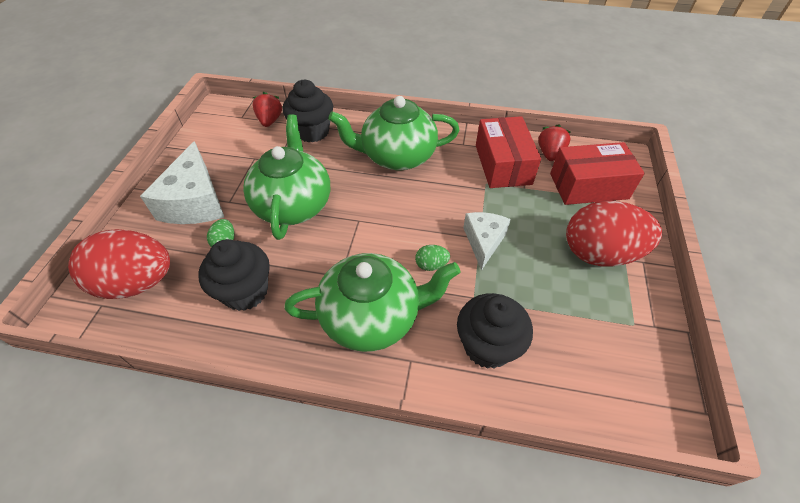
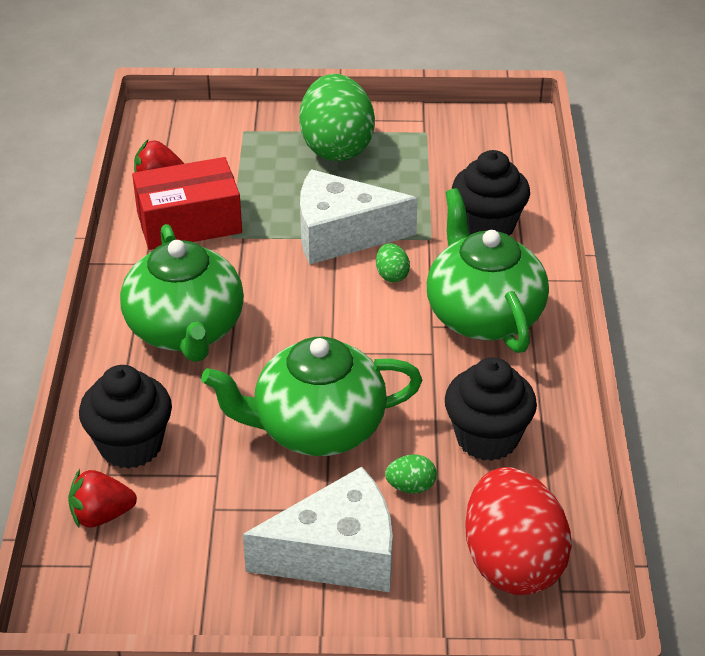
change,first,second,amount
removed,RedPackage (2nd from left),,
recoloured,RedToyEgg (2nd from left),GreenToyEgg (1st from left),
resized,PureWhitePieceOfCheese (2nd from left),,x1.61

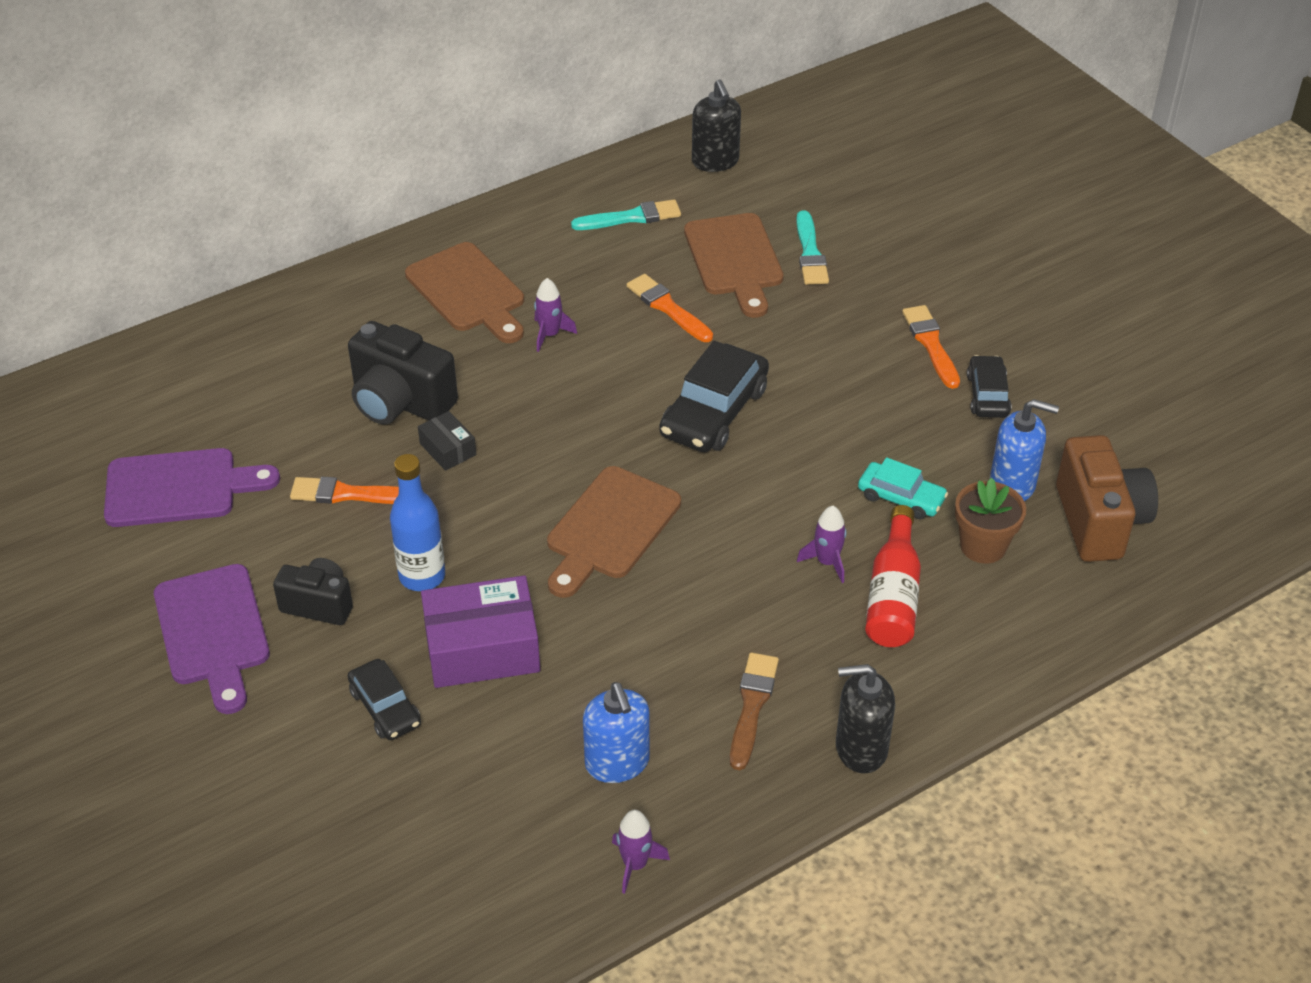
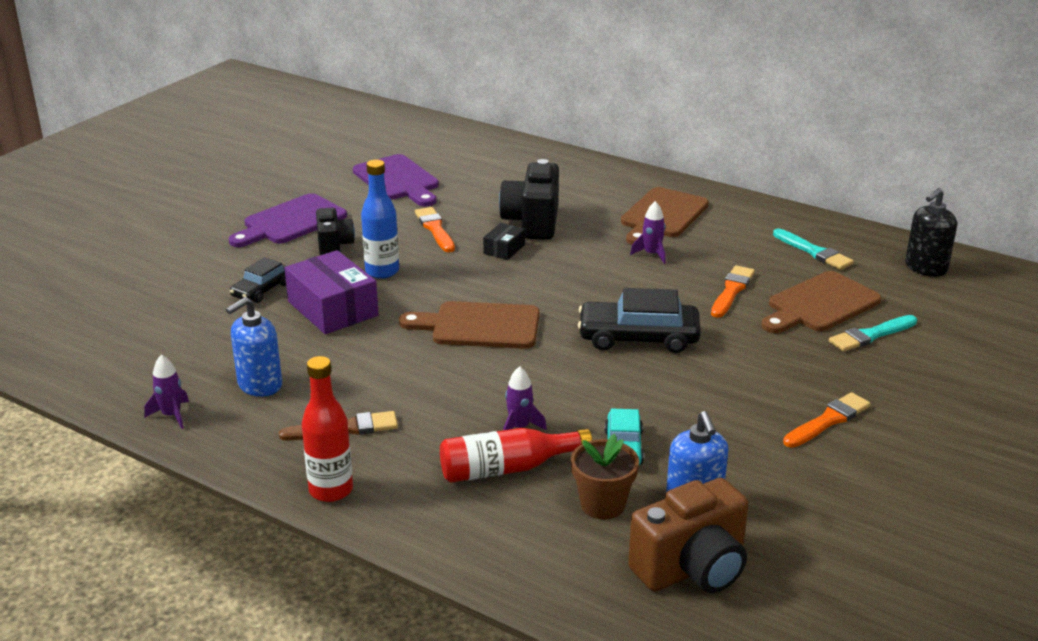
change,first,second,amount
removed,BlackAutomobile (3rd from left),,
replaced,BlackSoapDispenser (2nd from left),RedDrinkBottle (1st from left),

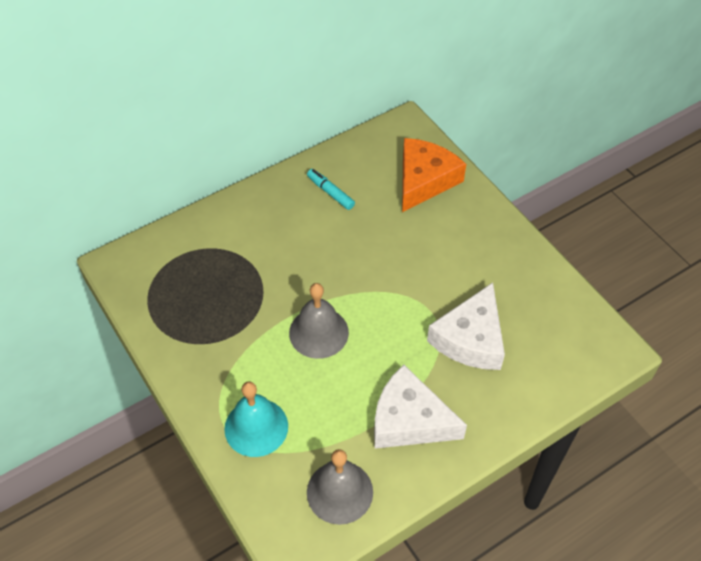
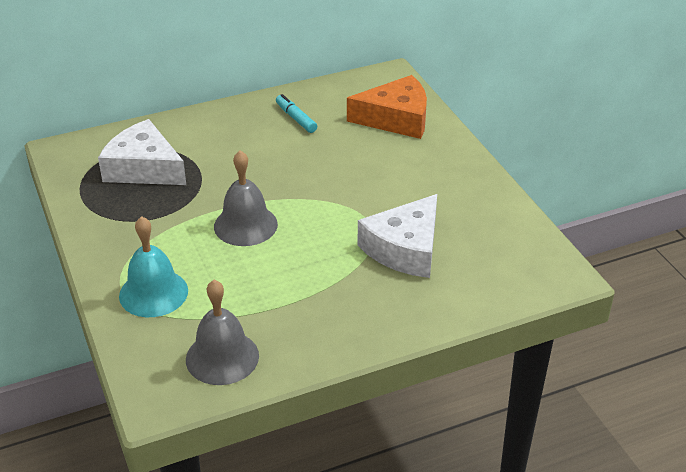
change,first,second,amount
moved,PureWhitePieceOfCheese (1st from left),,
turned,BrightOrangePieceOfCheese,,45 degrees clockwise

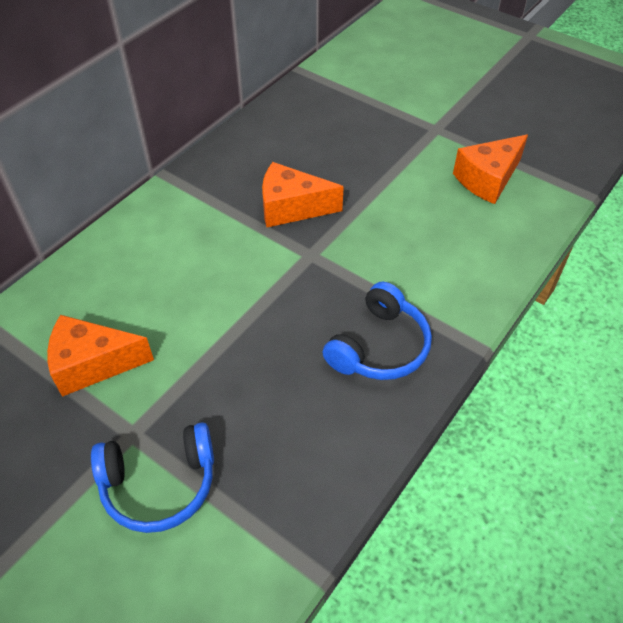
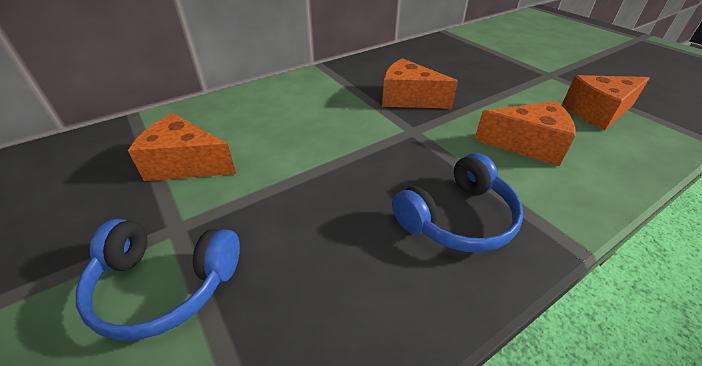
change,first,second,amount
added,,BrightOrangePieceOfCheese (3rd from left),

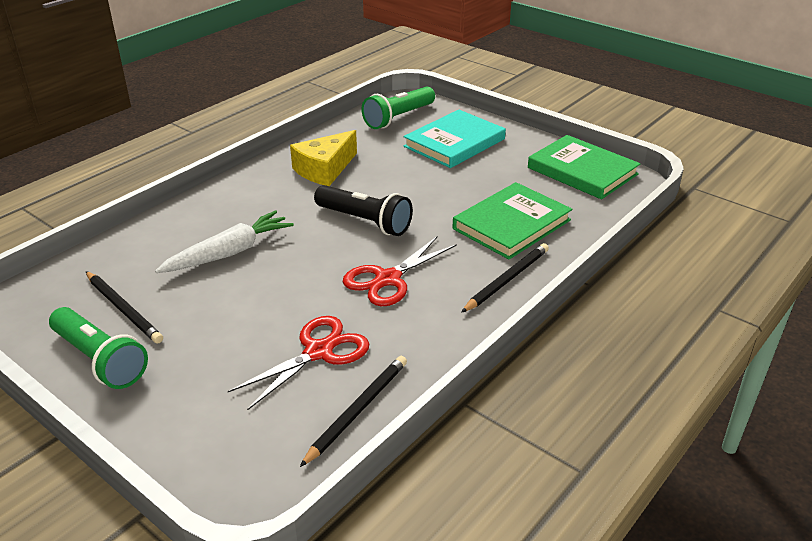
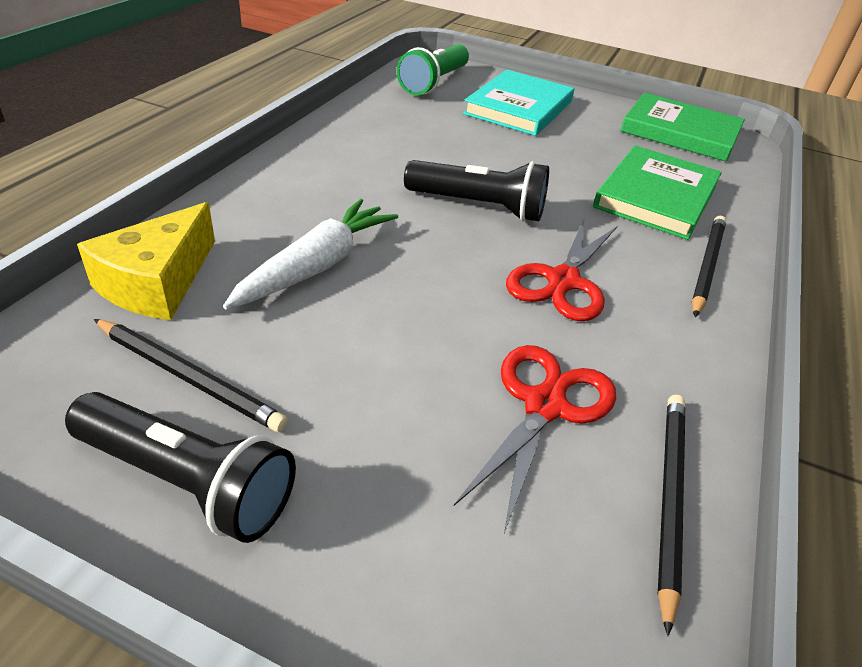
change,first,second,amount
moved,BrightYellowPieceOfCheese,,
recoloured,GreenPocketTorch (1st from left),BlackPocketTorch (1st from left),

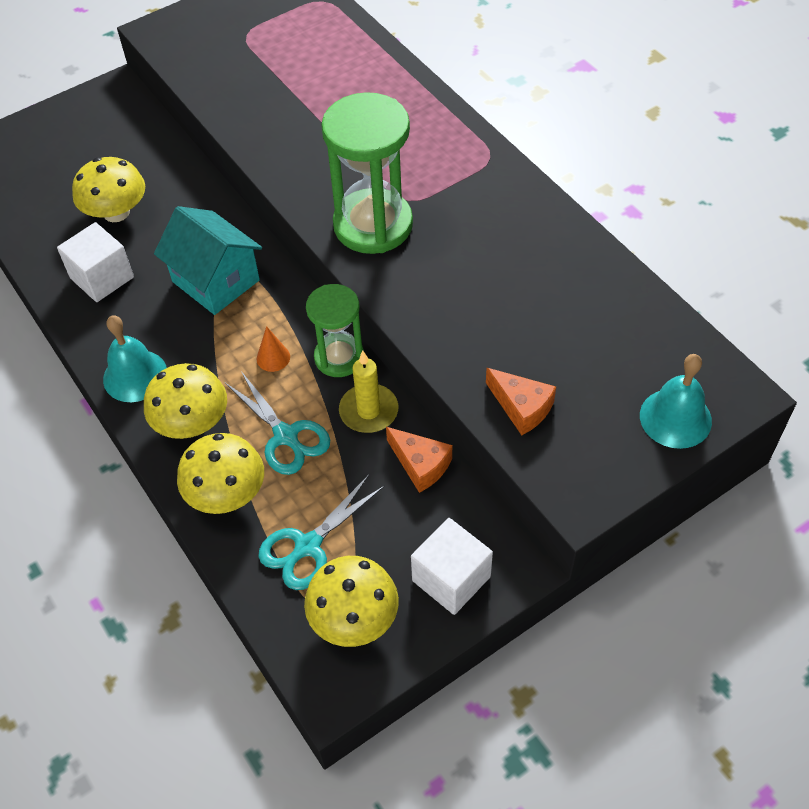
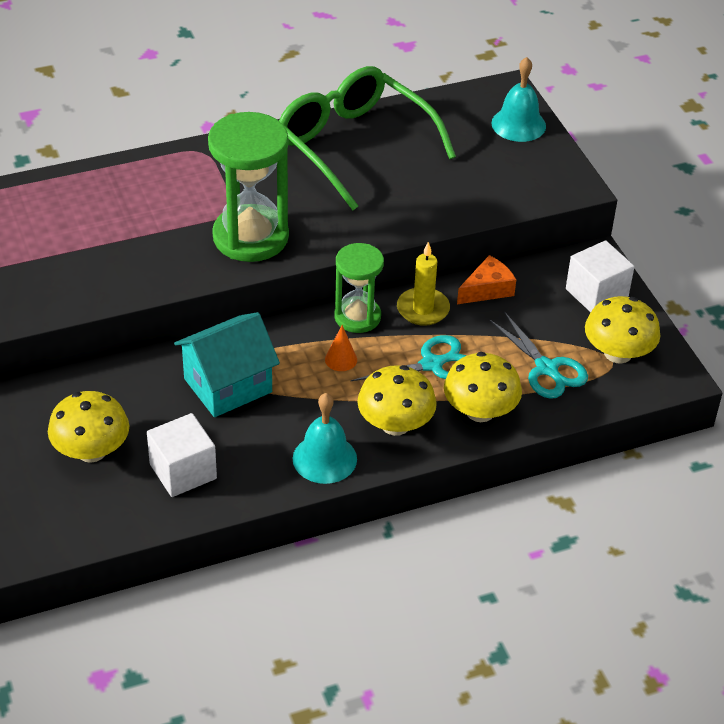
change,first,second,amount
removed,BrightOrangePieceOfCheese (2nd from left),,
added,,GreenSpectacles,

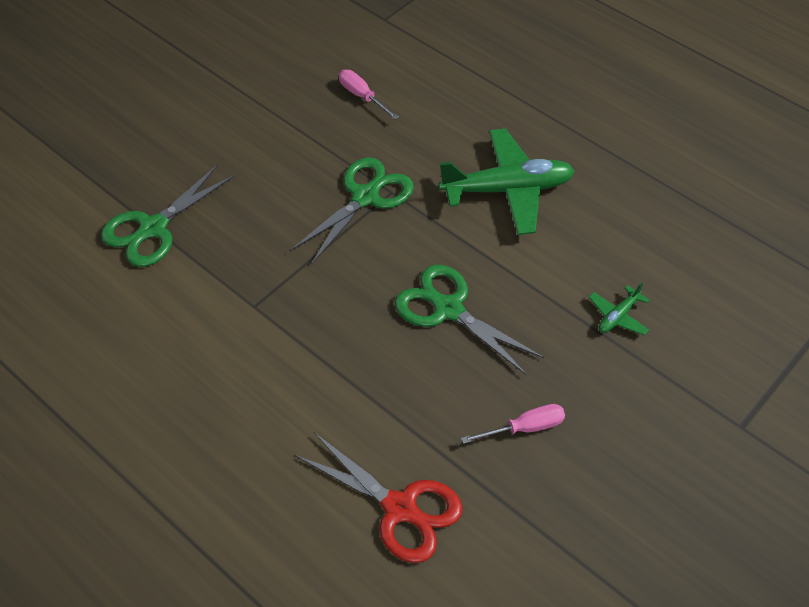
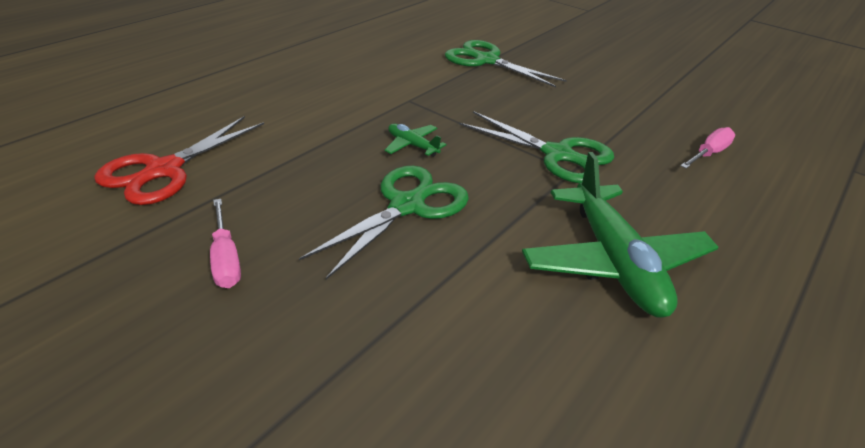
change,first,second,amount
moved,GreenPlane (2nd from left in the first image),GreenPlane (1st from left),

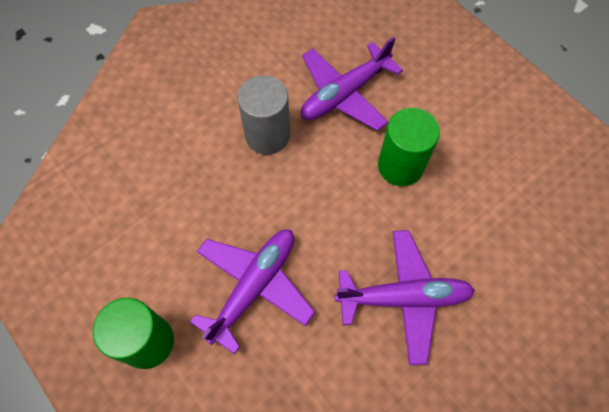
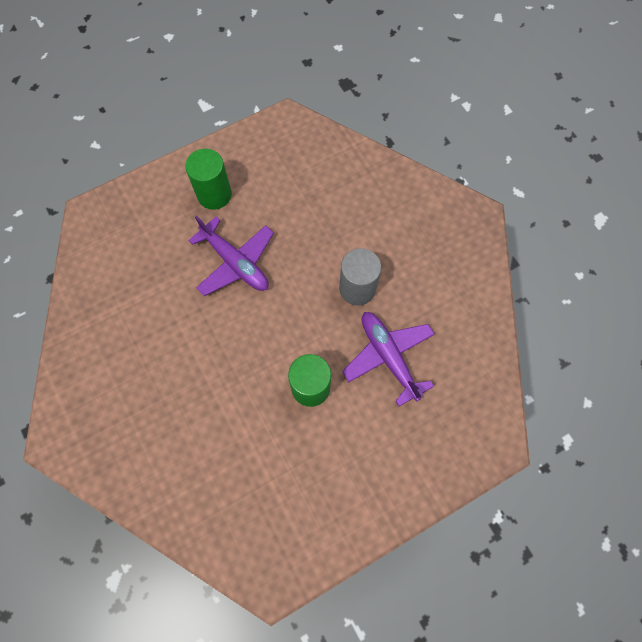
change,first,second,amount
removed,RoyalPurplePlane (3rd from left),,

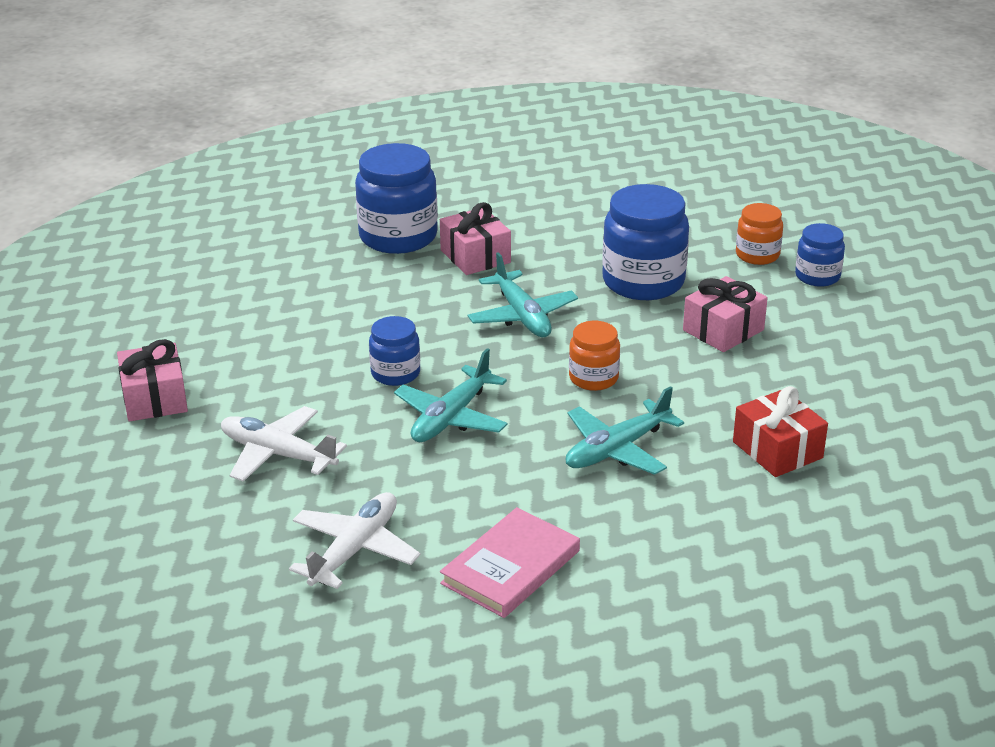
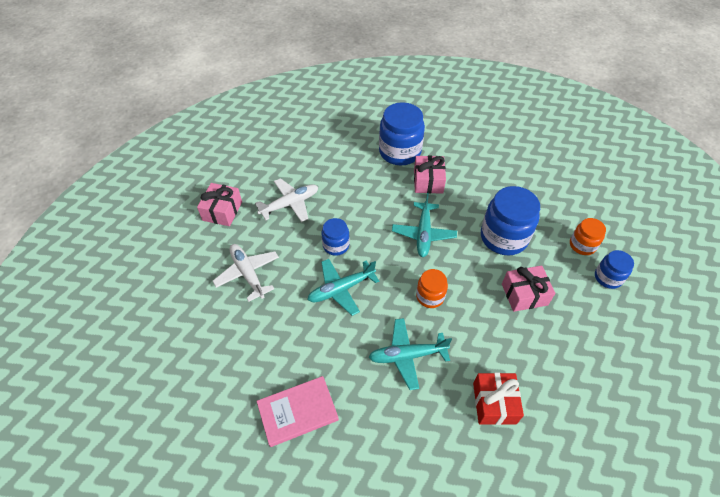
change,first,second,amount
moved,PureWhitePlane (2nd from left),,

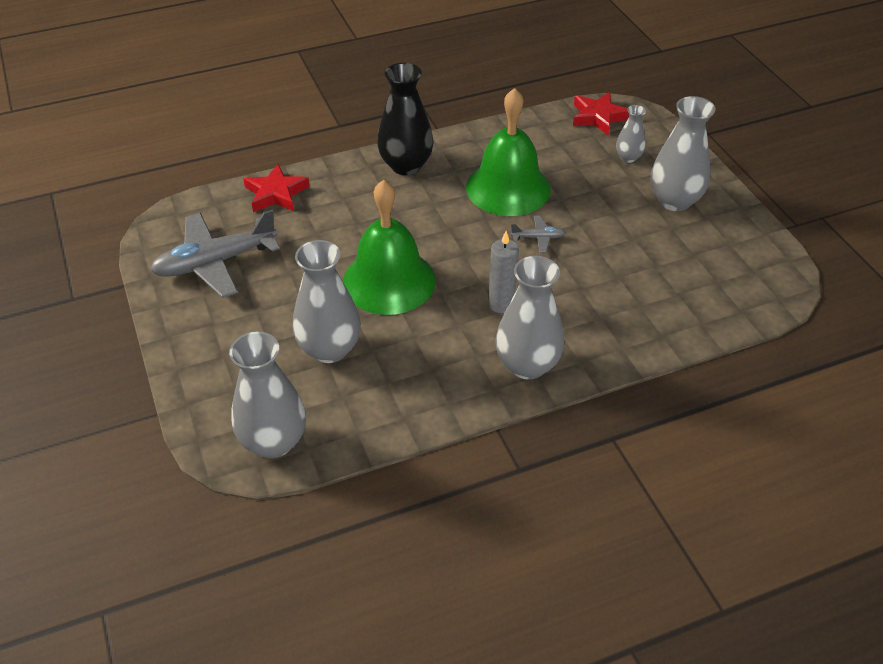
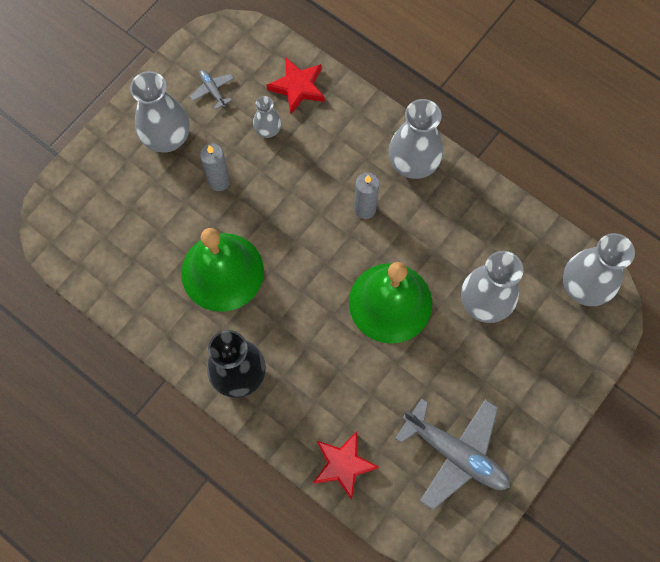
change,first,second,amount
added,,GreyCandle (1st from left),
moved,GreyPlane (2nd from left in the first image),GreyPlane (1st from left),
moved,RedStarShape (2nd from left in the first image),RedStarShape (1st from left),
moved,GreyFlowerVase (4th from left in the first image),GreyFlowerVase (2nd from left),

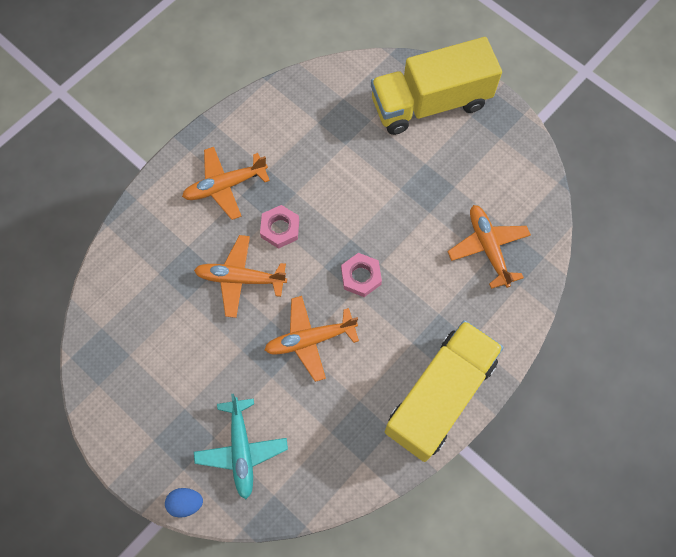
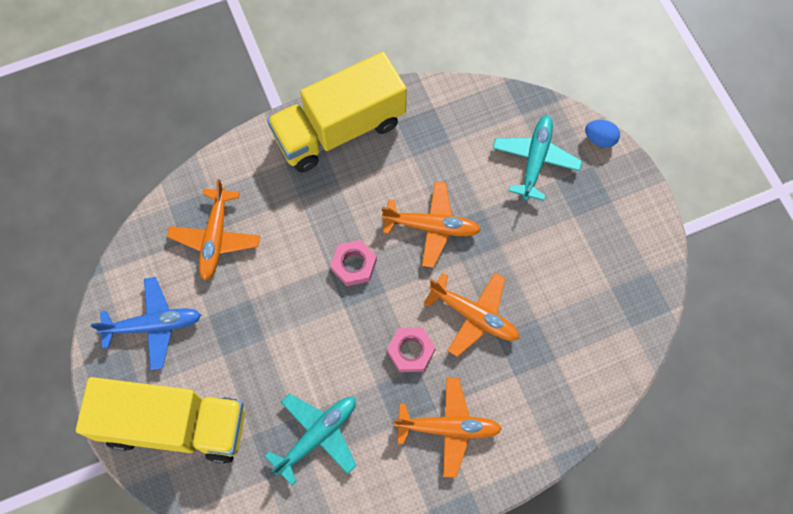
change,first,second,amount
added,,CobaltPlane,
added,,AquaPlane (1st from left),

